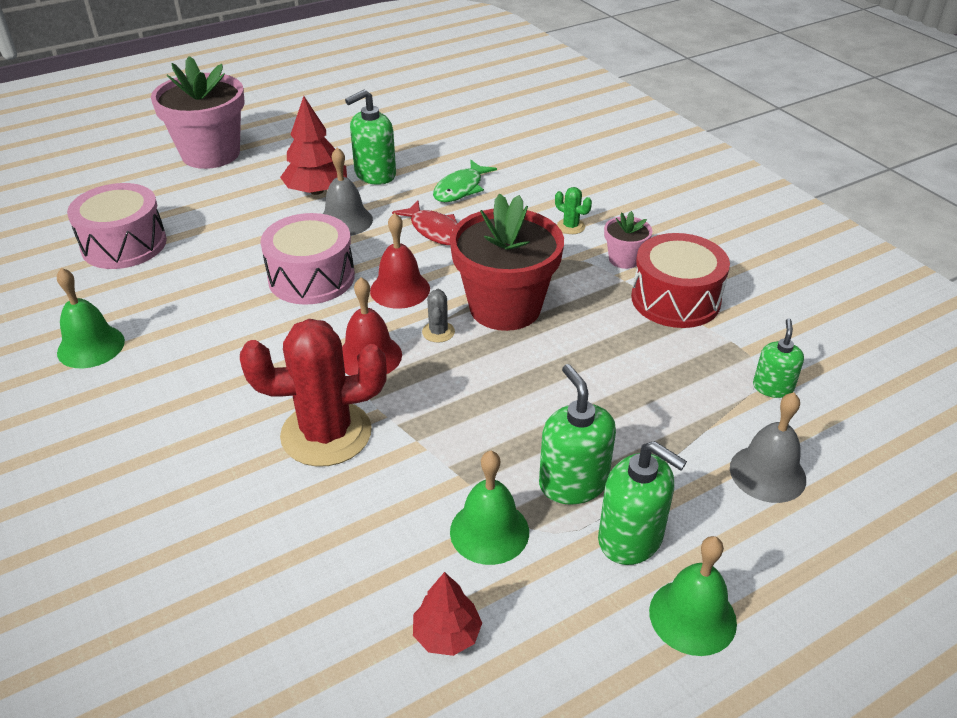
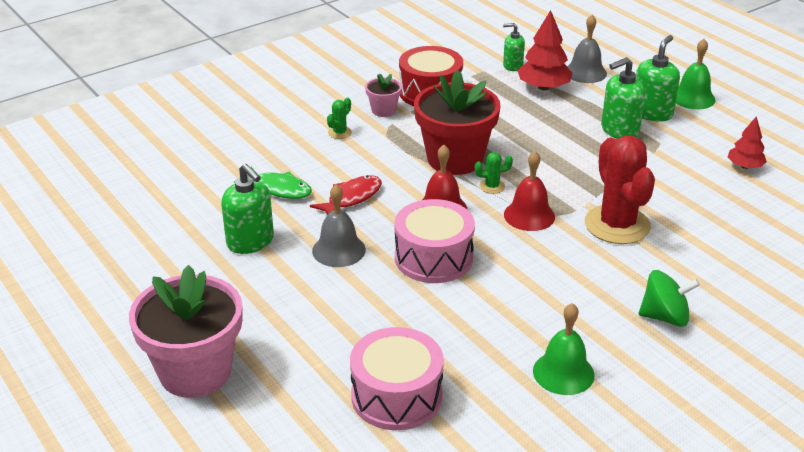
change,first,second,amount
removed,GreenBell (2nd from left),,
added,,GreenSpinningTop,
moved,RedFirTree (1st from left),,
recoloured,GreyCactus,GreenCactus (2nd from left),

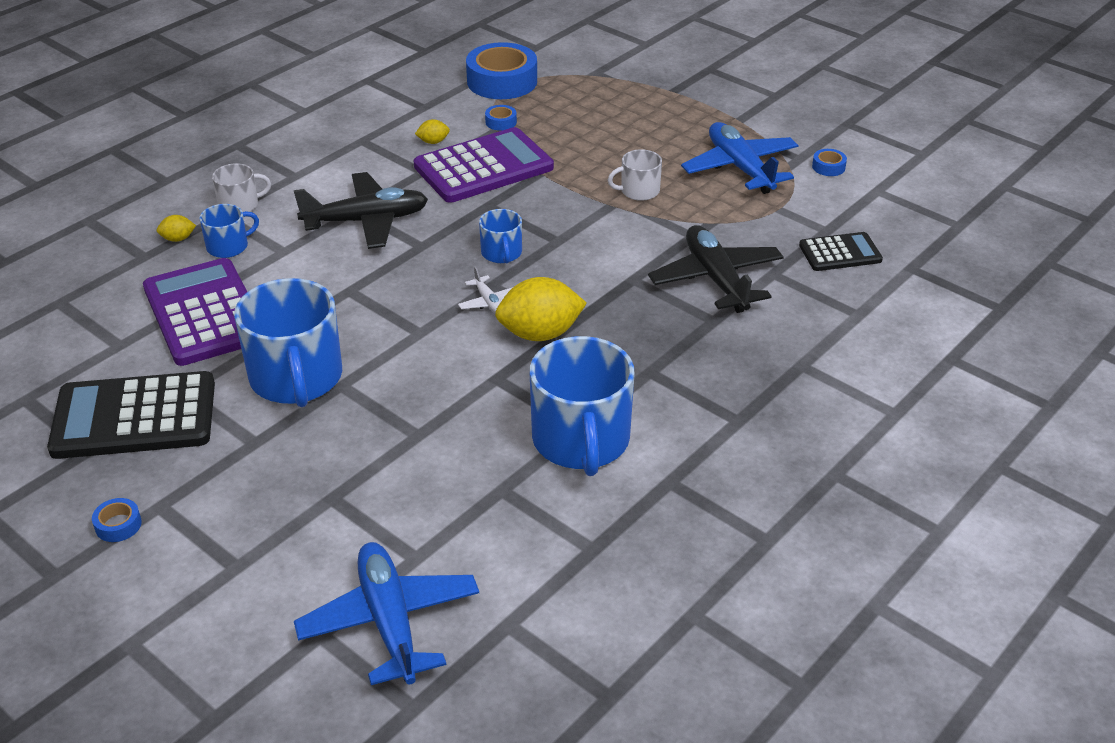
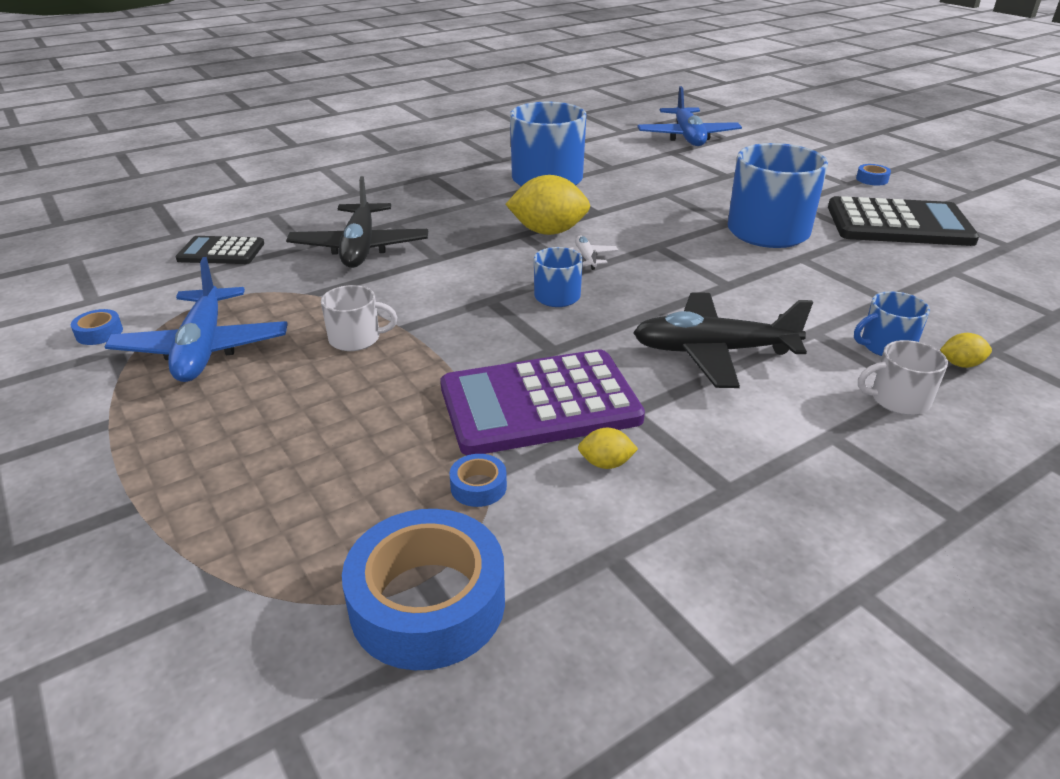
change,first,second,amount
removed,RoyalPurpleAddingMachine (1st from left),,

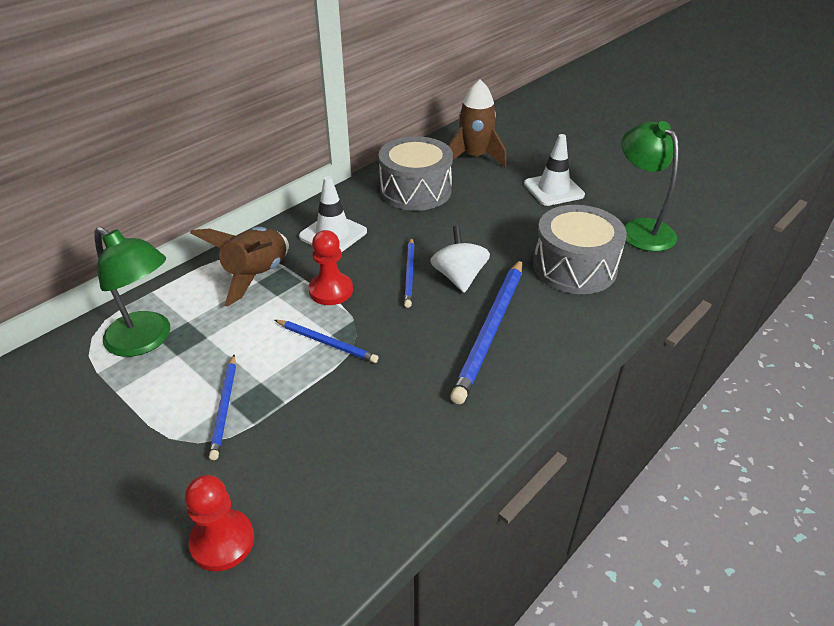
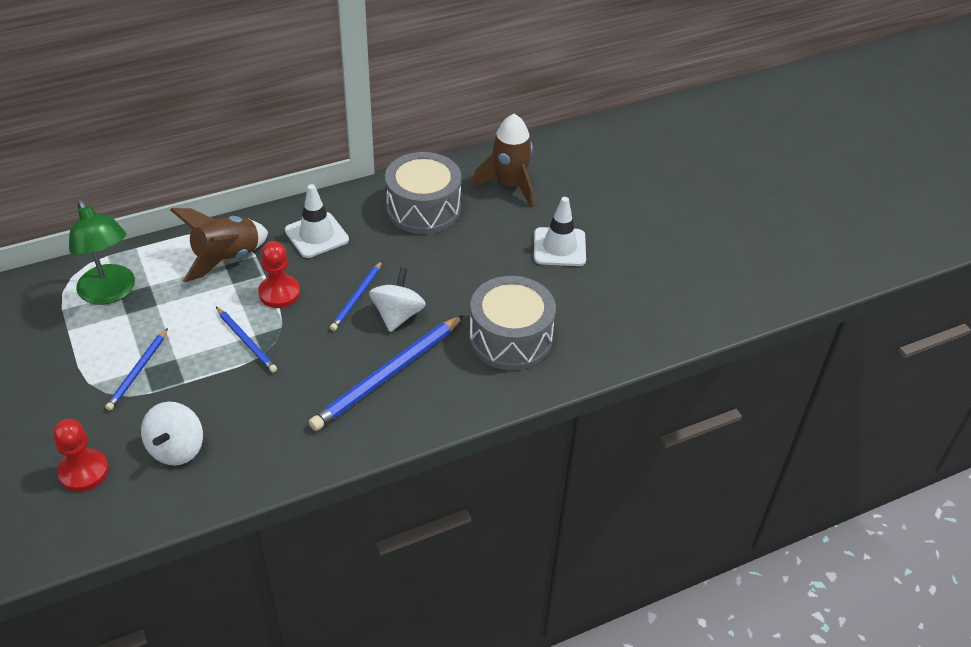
change,first,second,amount
removed,GreenLamp (2nd from left),,
added,,PureWhiteSpinningTop (1st from left),

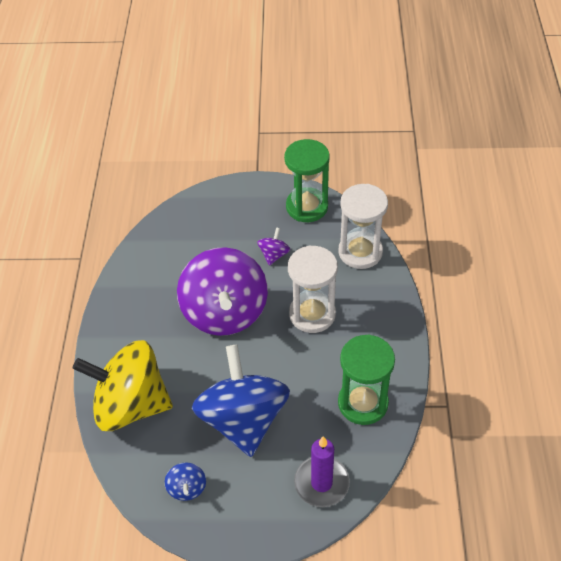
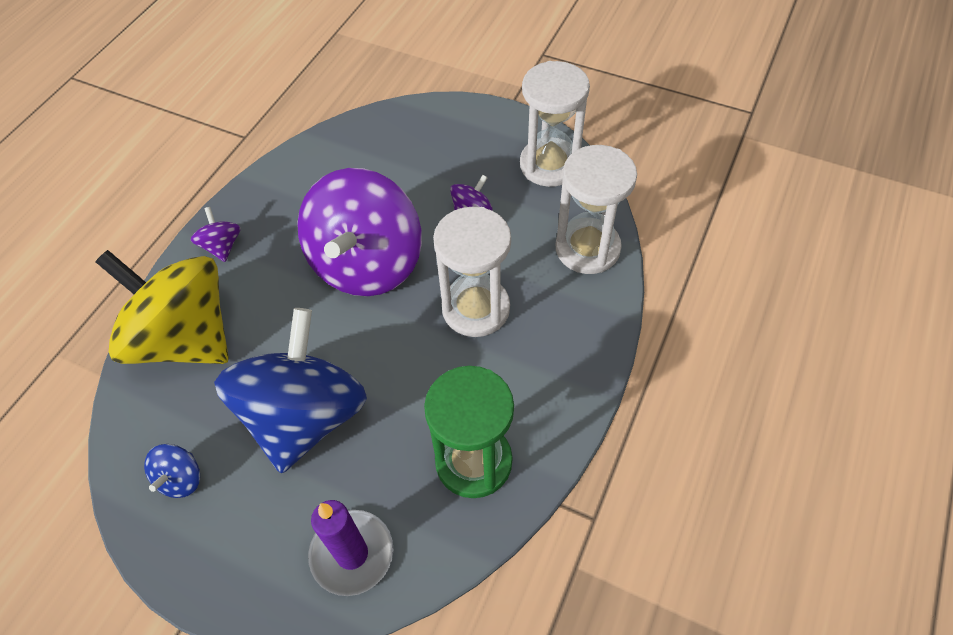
change,first,second,amount
added,,RoyalPurpleSpinningTop (1st from left),
recoloured,GreenSandTimer (1st from left),PureWhiteSandTimer (2nd from left),

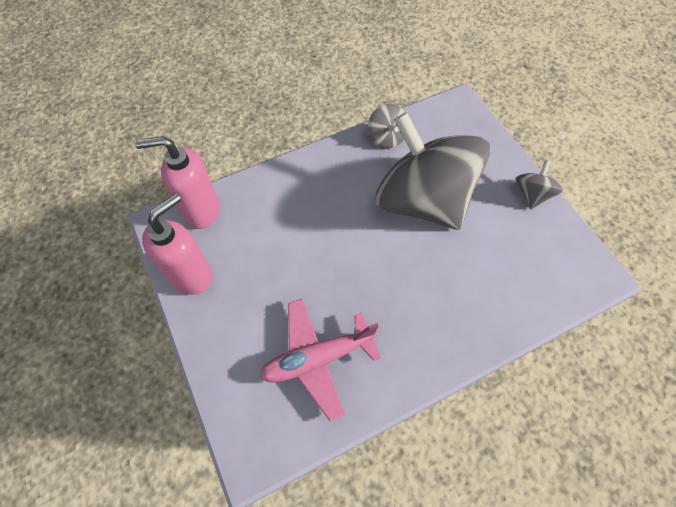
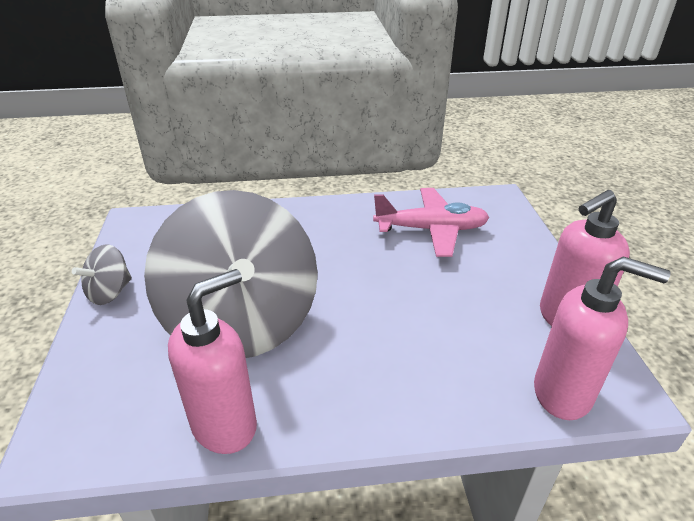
change,first,second,amount
replaced,GreySpinningTop (1st from left),PinkSoapDispenser (1st from left),

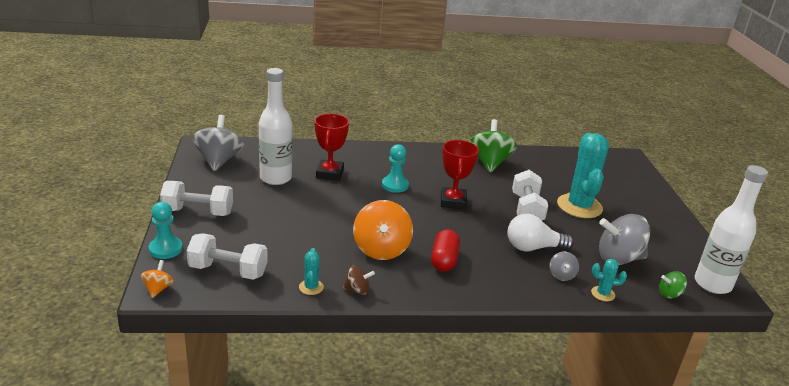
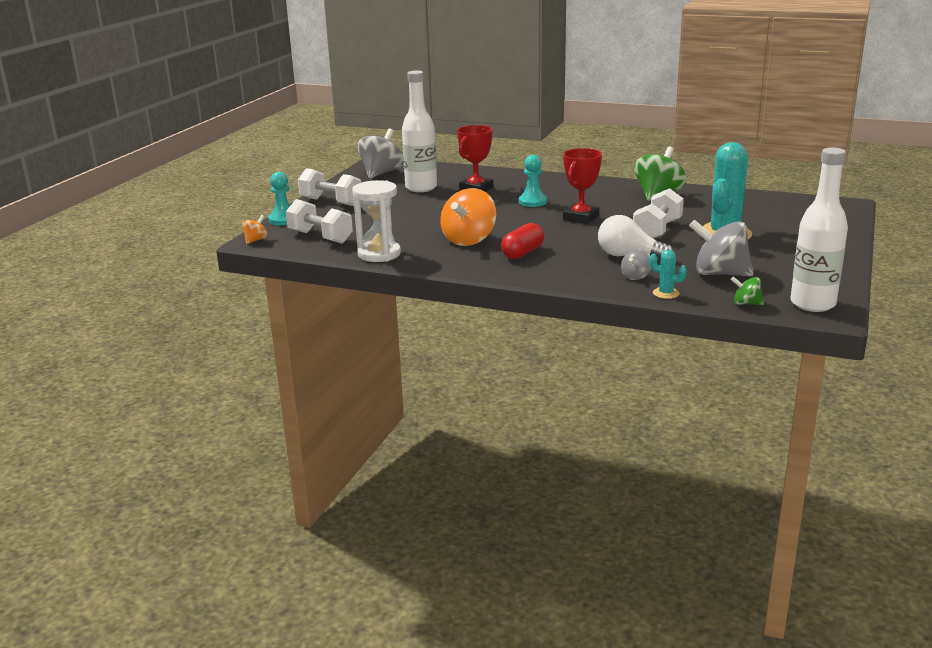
change,first,second,amount
removed,DarkBrownSpinningTop,,
replaced,AquaCactus (1st from left),PureWhiteSandTimer,

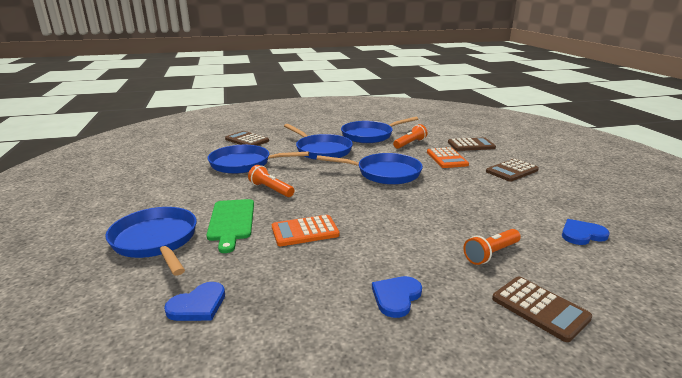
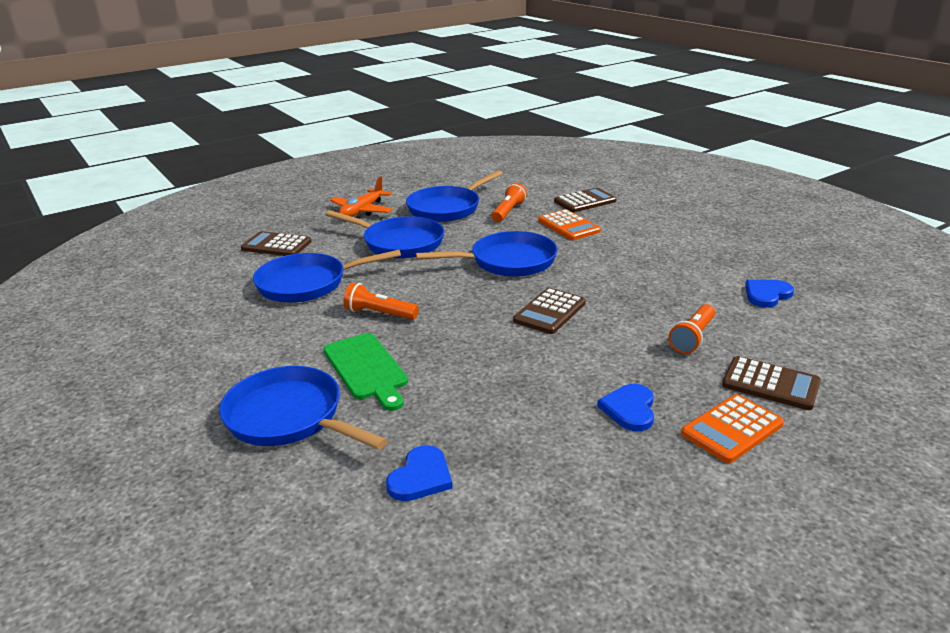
change,first,second,amount
added,,BrightOrangePlane,
moved,BrightOrangeAddingMachine (1st from left in the first image),BrightOrangeAddingMachine (2nd from left),
moved,DarkBrownAddingMachine (3rd from left in the first image),DarkBrownAddingMachine (2nd from left),

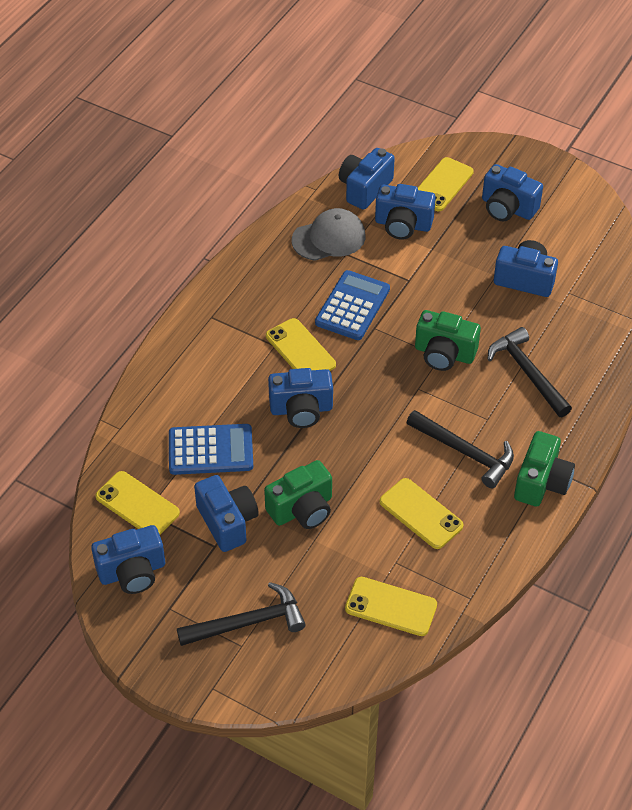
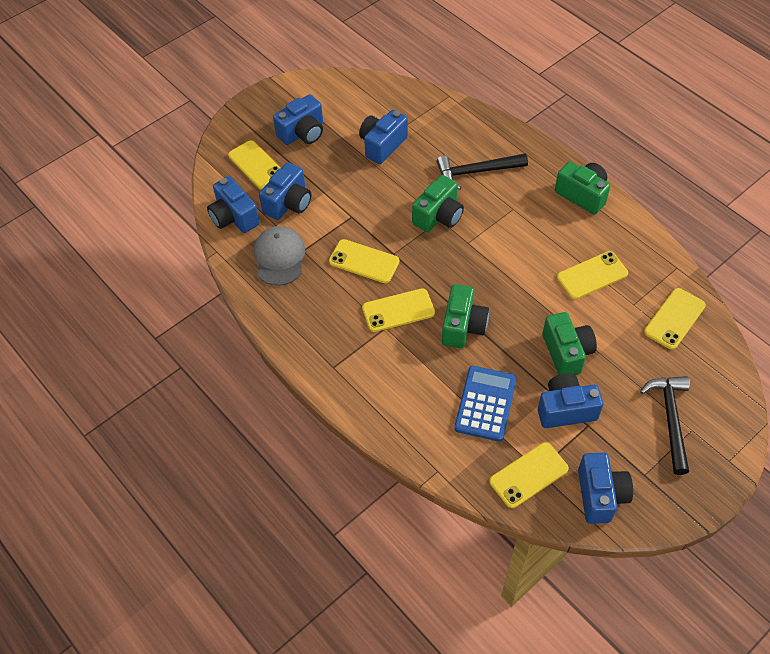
change,first,second,amount
removed,BlackClawHammer (2nd from left),,
replaced,CobaltAddingMachine (2nd from left),BrightYellowMobilePhone (2nd from left),
recoloured,CobaltCompactCamera (3rd from left),GreenCompactCamera (2nd from left),

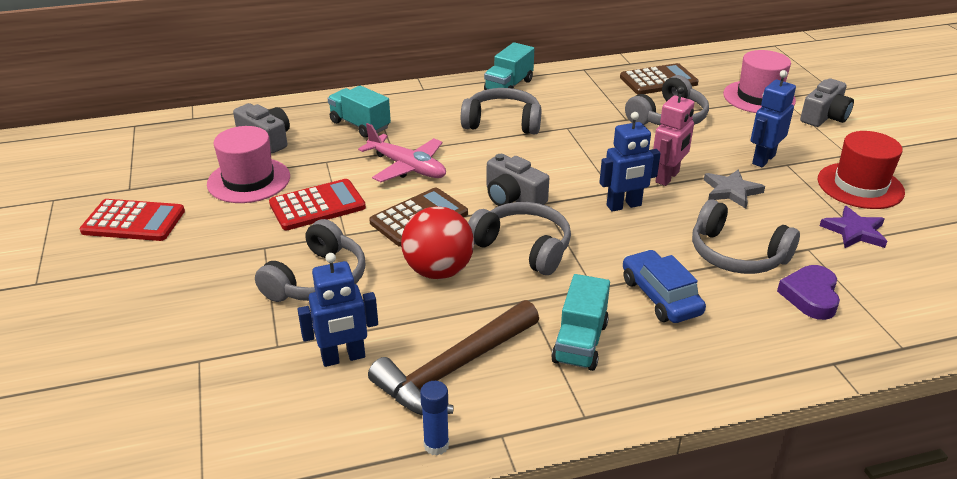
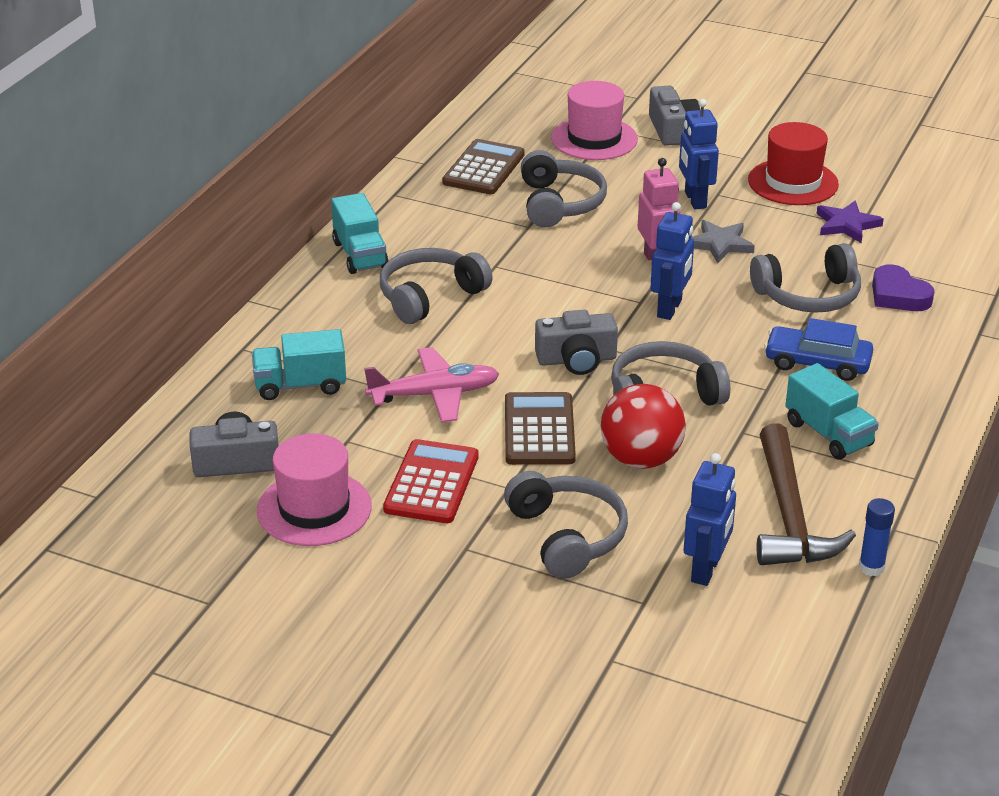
change,first,second,amount
removed,RedAddingMachine (1st from left),,

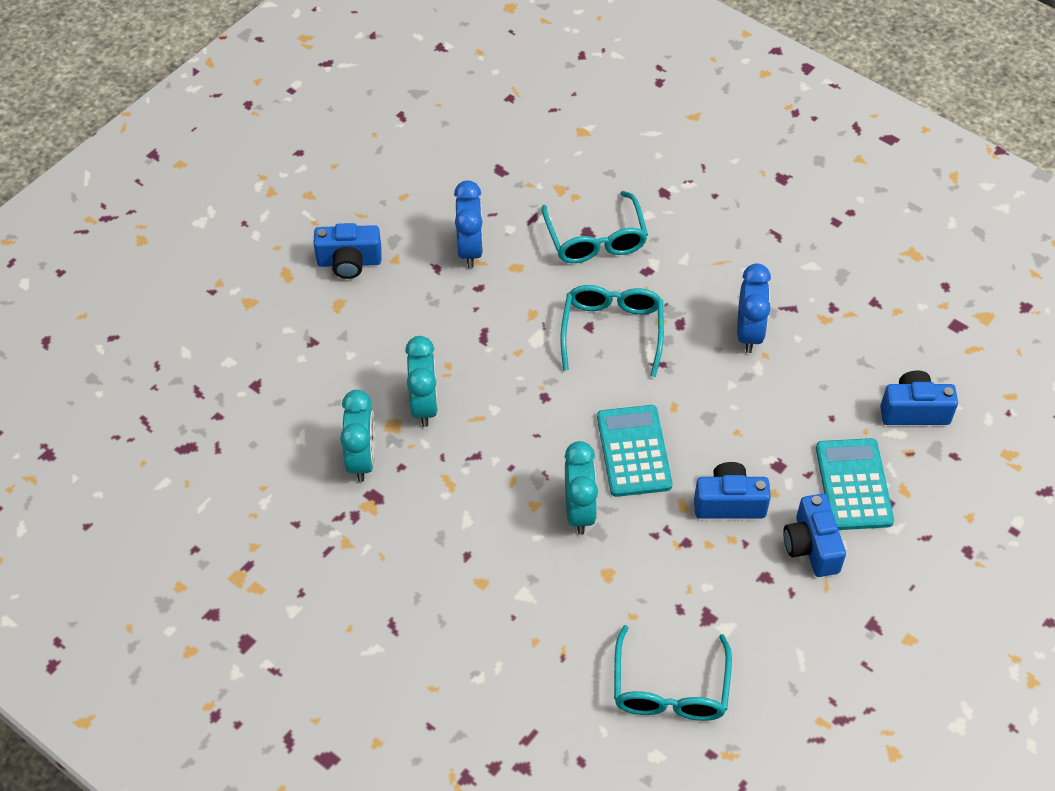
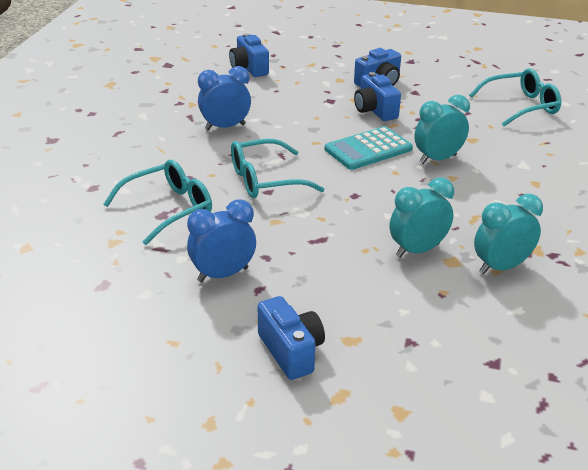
change,first,second,amount
removed,AquaAddingMachine (2nd from left),,

